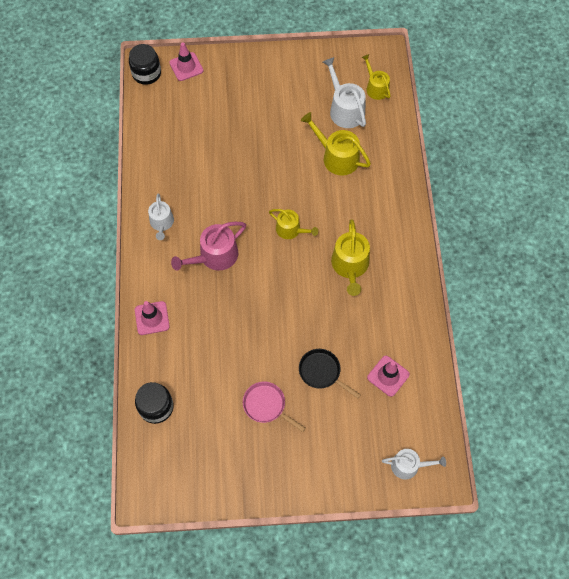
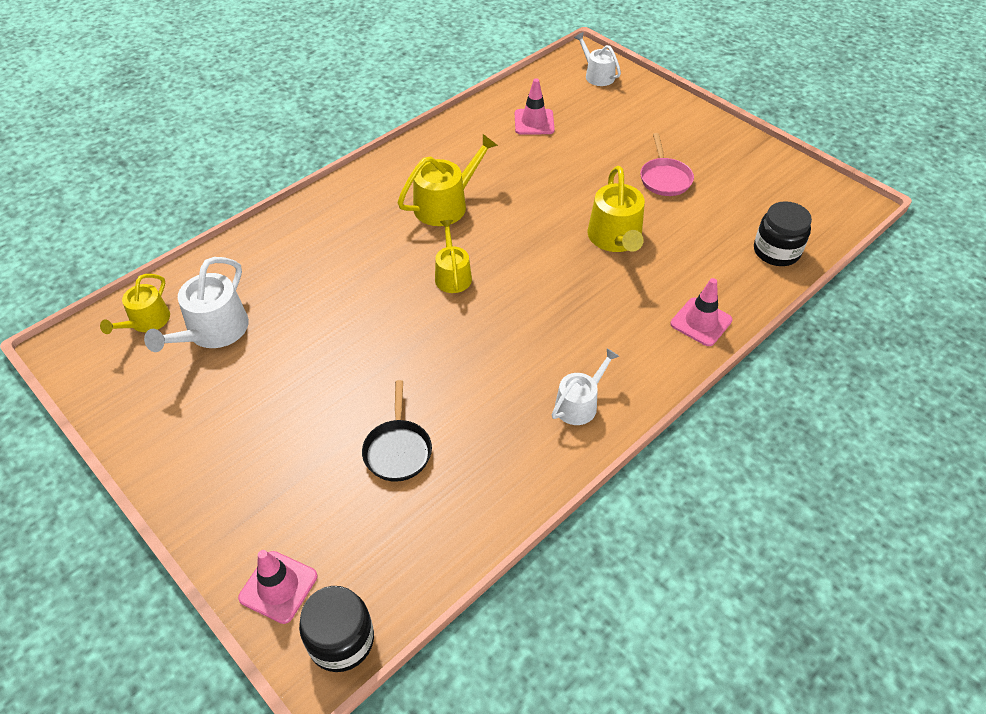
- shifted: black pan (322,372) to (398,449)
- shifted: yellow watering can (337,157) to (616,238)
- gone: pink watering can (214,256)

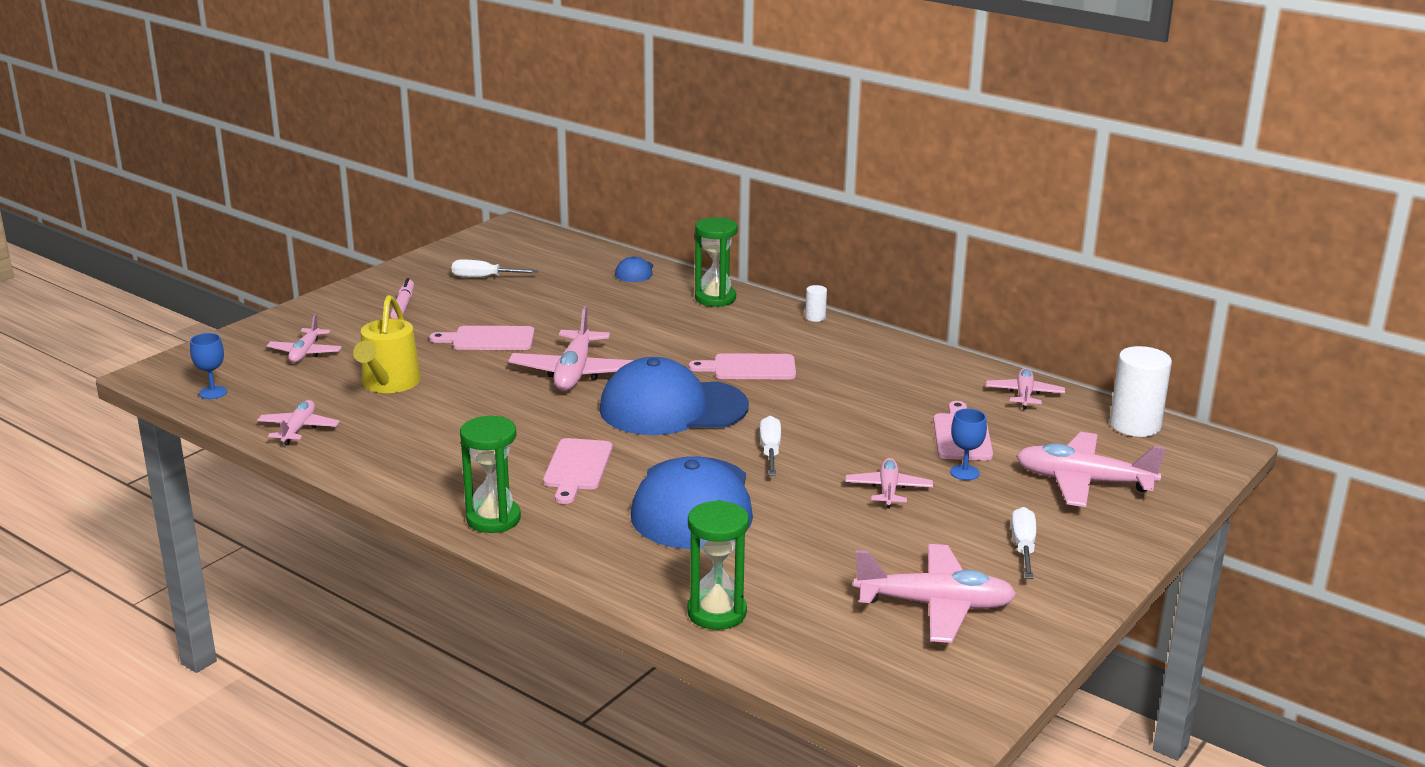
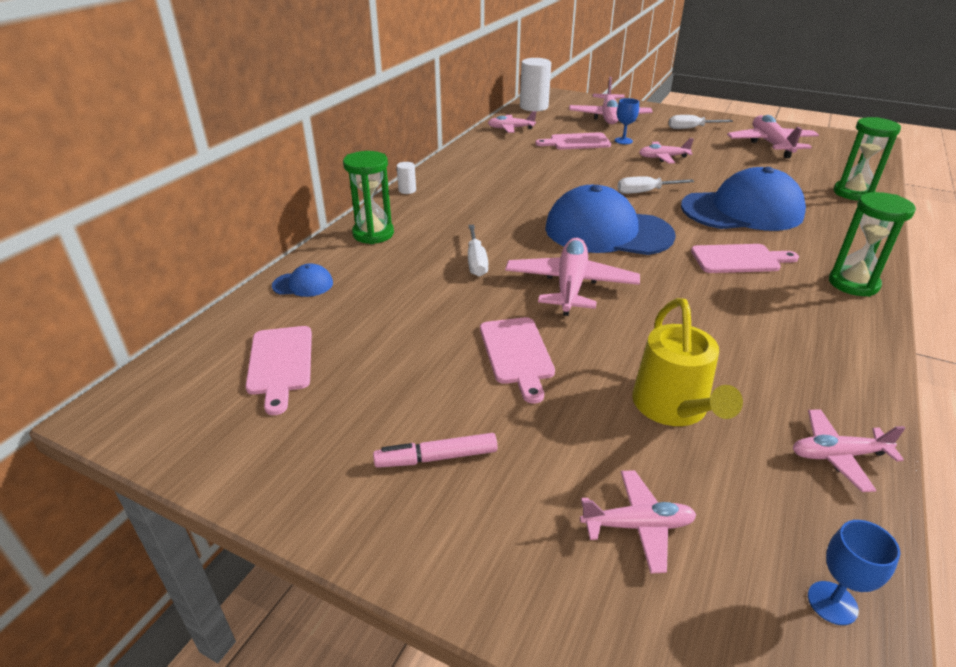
- shifted: pink cutting board (749,368) to (280,363)
- shifted: white screwdriver (484,278) to (476,261)
- rotated: pink plane (574,373) = (570,285) 75 degrees counterclockwise
- rotated: blue cap (672,408) = (607,231) 120 degrees clockwise
- rotated: yellow watering can (389,383) = (673,407) 90 degrees clockwise

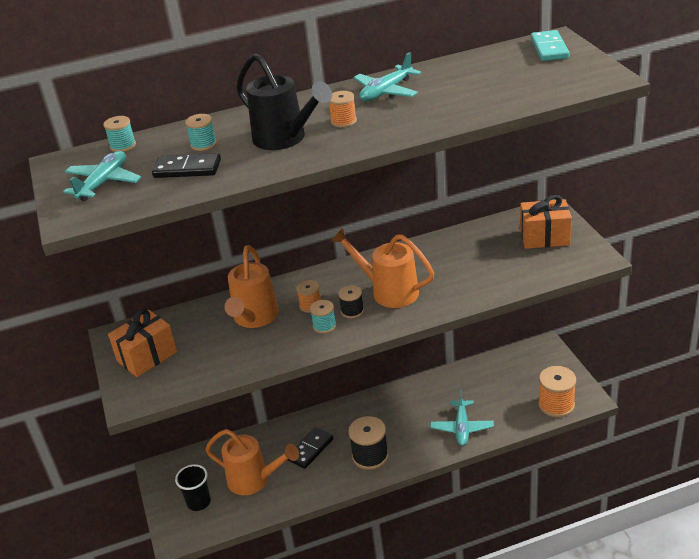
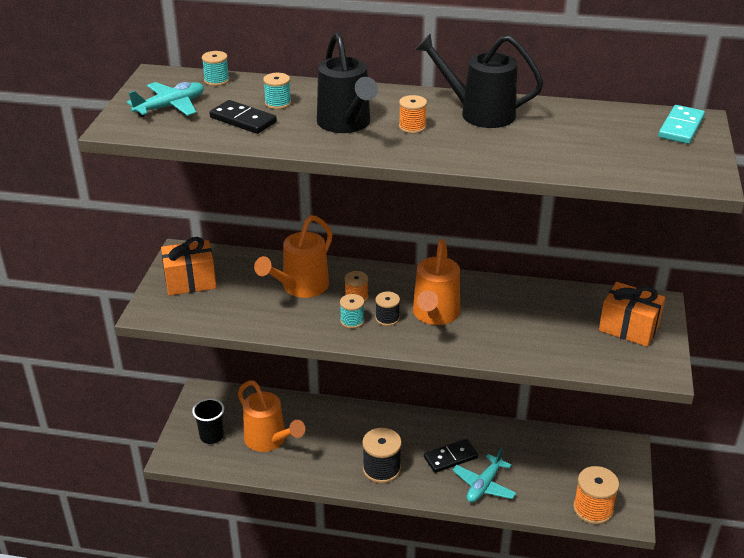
- rotated: orange watering can (388,291) = (434,315) 135 degrees counterclockwise
- swapped: turquoise plane (386,92) to black watering can (479,113)
- shifted: black domino (310,449) to (450,457)

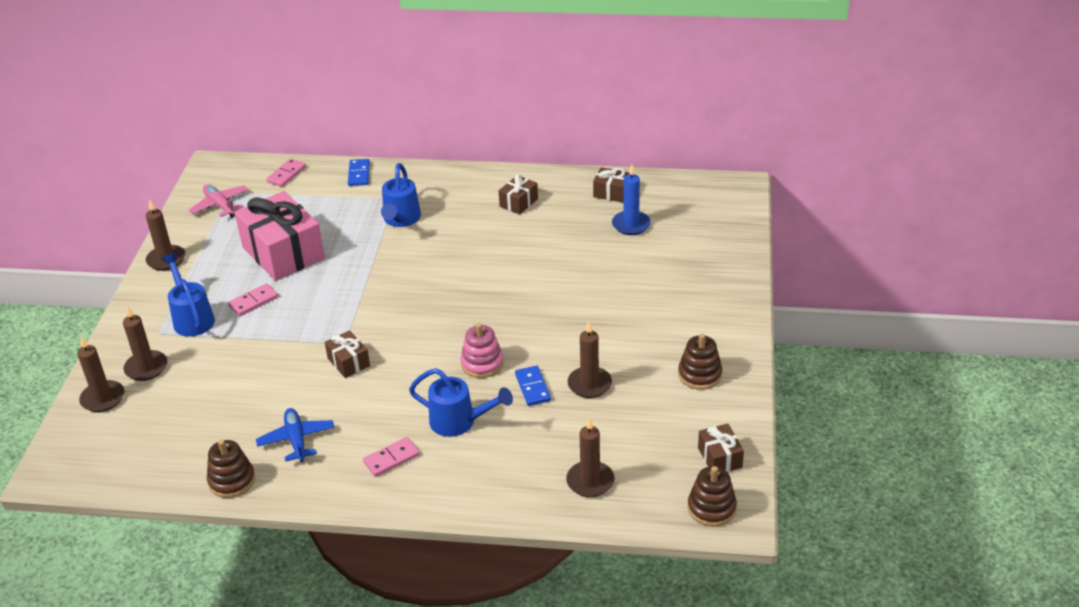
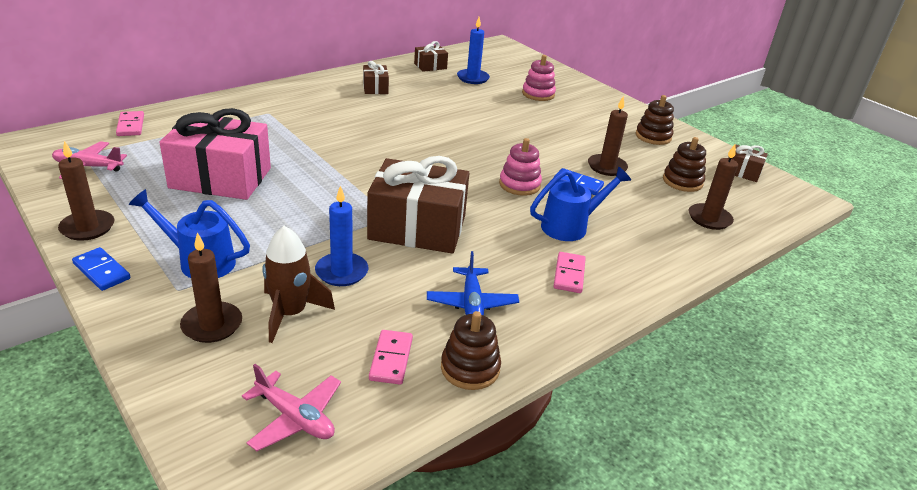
- shifted: blue domino (359,174) to (101,271)
- new: pink plane (295,418)
- new: brown rocket (290,313)
- new: blue candle (341,272)
- scaled: brown gift (348,362) = (417,228) x2.15
- shifted: pink domino (253,301) to (391,359)
- rotated: blue plane (296,440) = (471,303) 120 degrees counterclockwise
- new: pink stacking toy (538,94)
- shifted: brown stacking toy (711,508) to (682,181)
- gone: brown candle (103,398)
- gone: blue watering can (401,220)

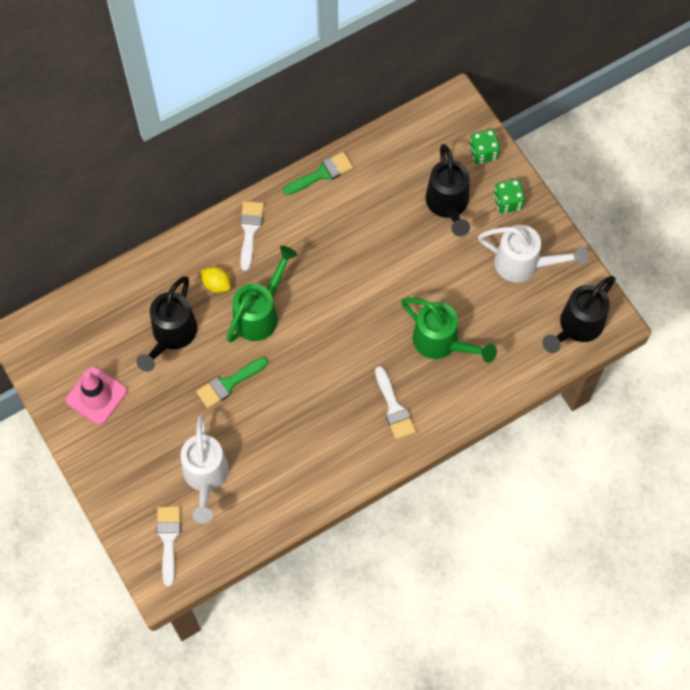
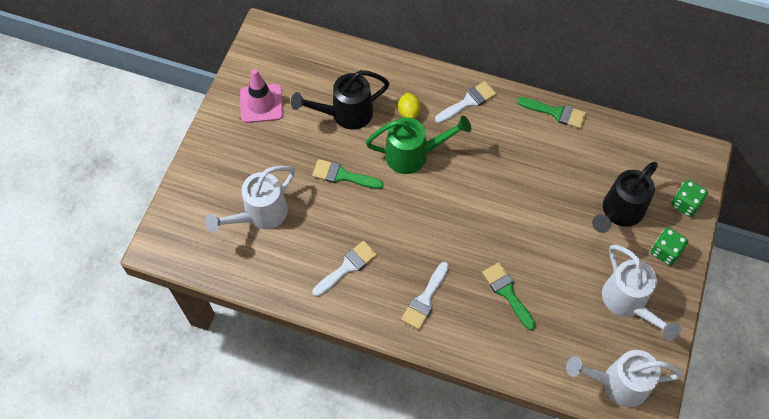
- shifted: white brush (168,539) to (347,267)
- swapped: green watering can (441,343) to green brush (507,293)
- repainted: black watering can (577,327) to white watering can (617,383)

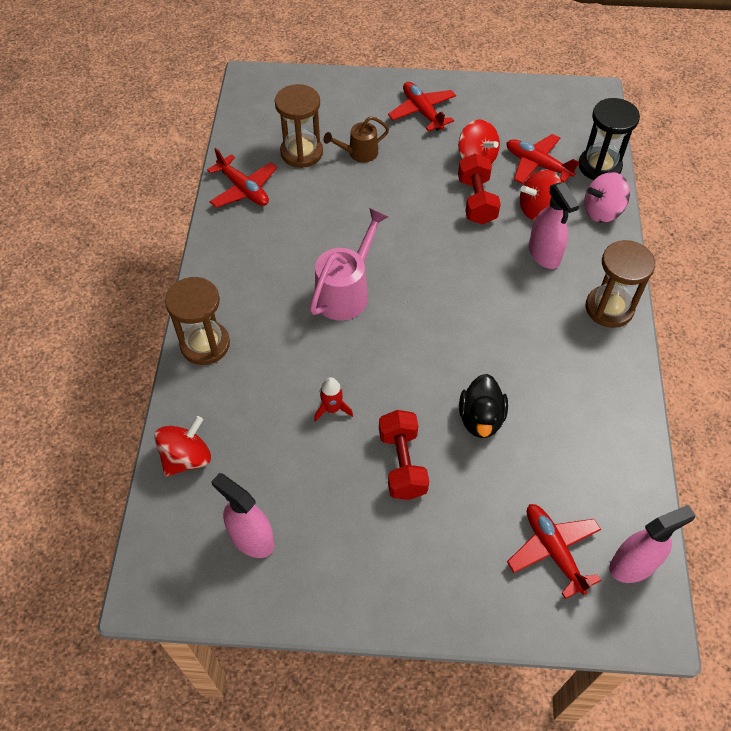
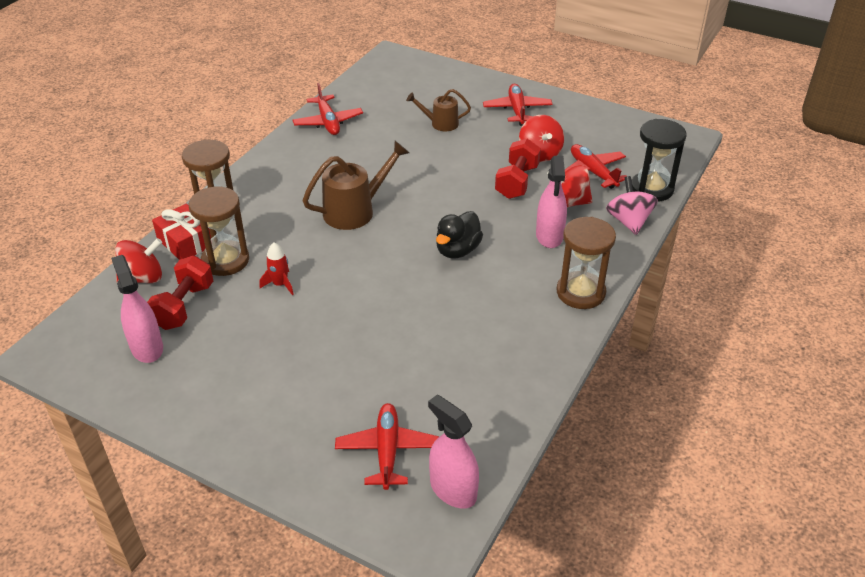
- shifted: red dumbbell (402,464) to (184,306)
- new: red gift (186,242)
- shifted: brown hourglass (301,152) to (225,260)
- repainted: pink watering can (346,291) to brown watering can (355,210)
- rotated: pink spray bottle (633,565) = (453,490) 135 degrees counterclockwise
- shifted: black duck (481,419) to (457,250)
- rotated: pink spinning top (602,211) = (628,221) 75 degrees clockwise

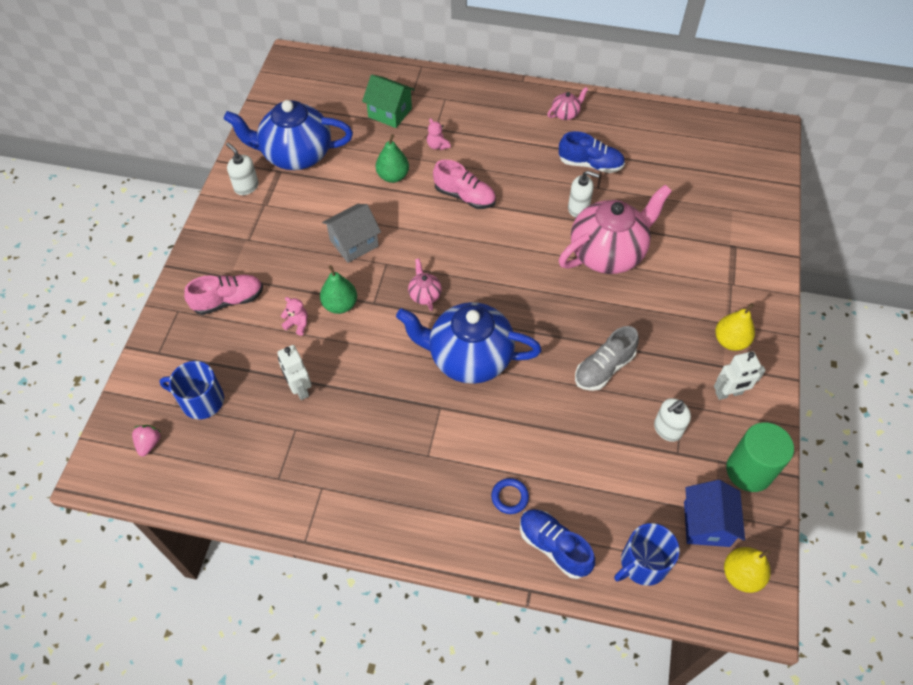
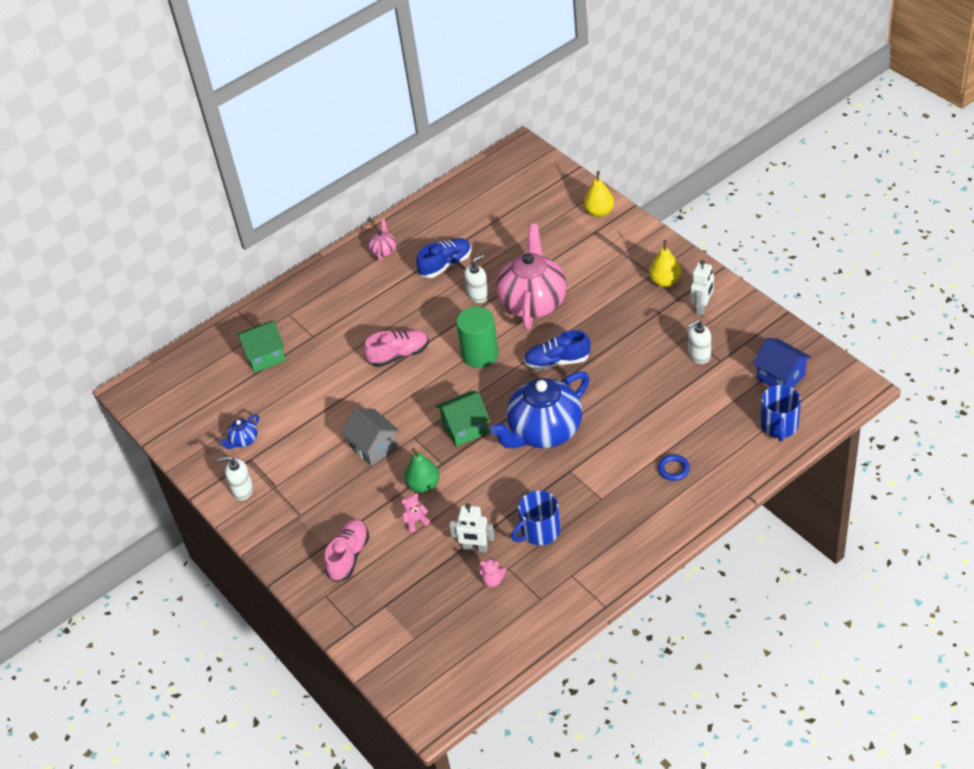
- scaled: blue teapot (296,155) = (243,440) x0.42
- rotated: grey house (354,243) = (374,447) 45 degrees counterclockwise
- swapped: pink teapot (425,294) to green house (465,428)
- shifted: green cylinder (749,470) to (480,354)
- shifted: pink teddy bear (437,146) to (493,580)
- shifted: blue mug (201,400) to (539,531)
- shifted: blue shoe (554,547) to (557,361)
- shifted: yellow pear (741,575) to (599,212)
- rotated: white soap dispenser (667,429) = (699,355) 60 degrees clockwise
- gone: pink strawberry (149,443)
- gone: green pear (393,176)
- gone: grey shoe (604,368)

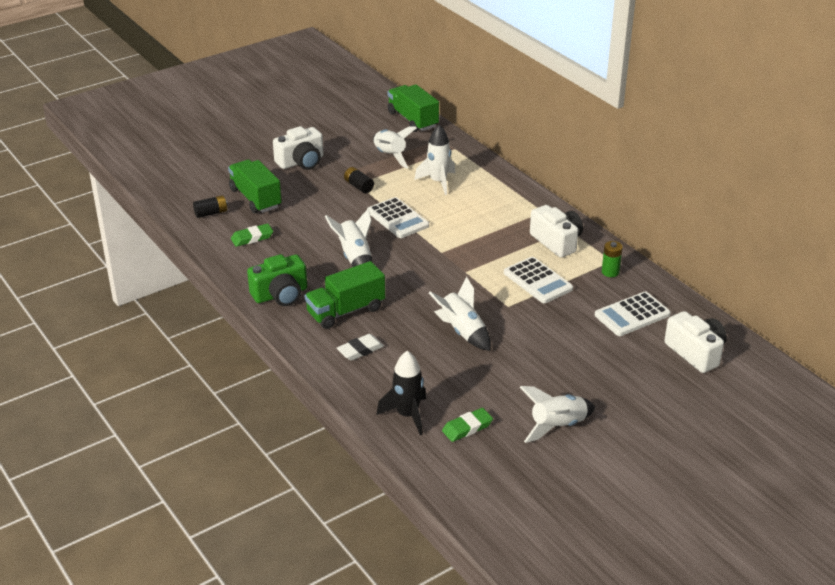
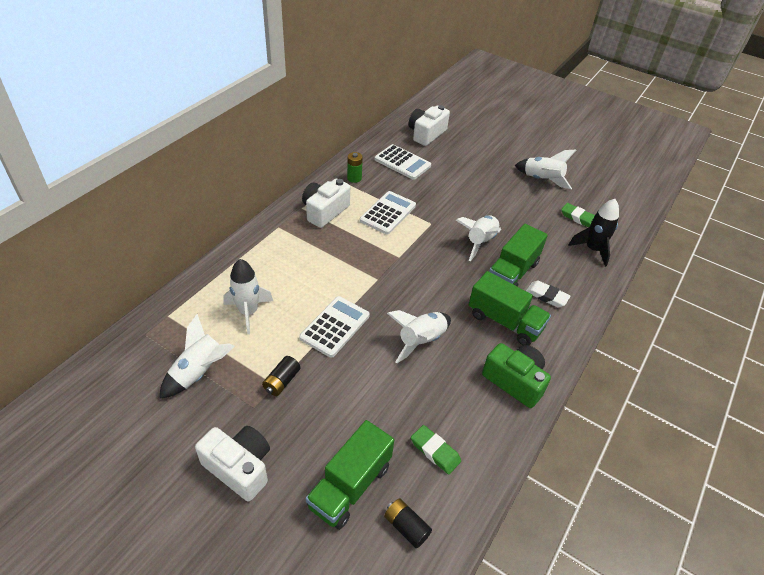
- shifted: green truck (412,120) to (512,272)

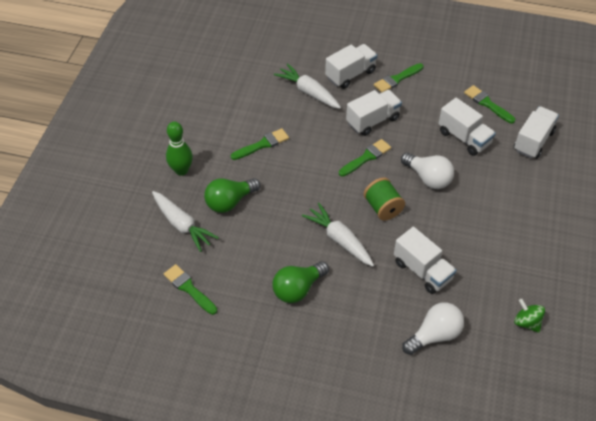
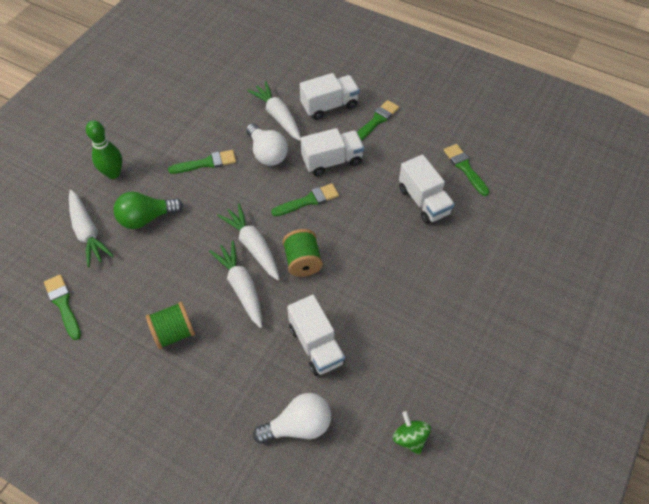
- swapped: green light bulb (298,289) to green spool (174,333)
- new: white carrot (253,246)
- shifted: white light bulb (428,178) to (267,153)
- rotated: green brush (397,79) = (376,120) 150 degrees clockwise
- gone: white truck (533,141)

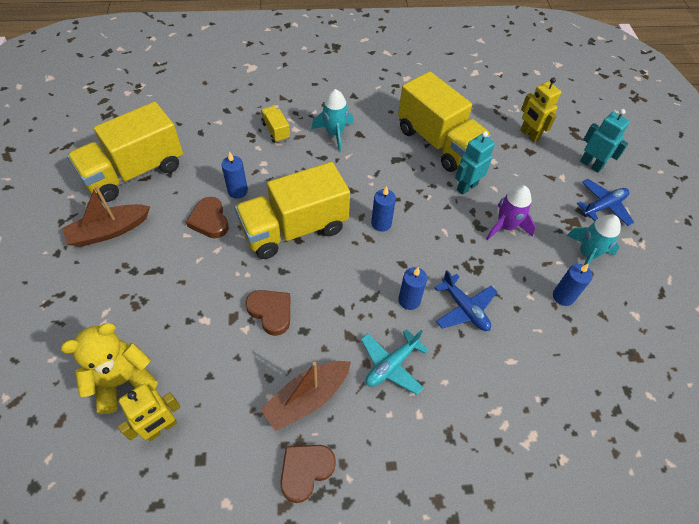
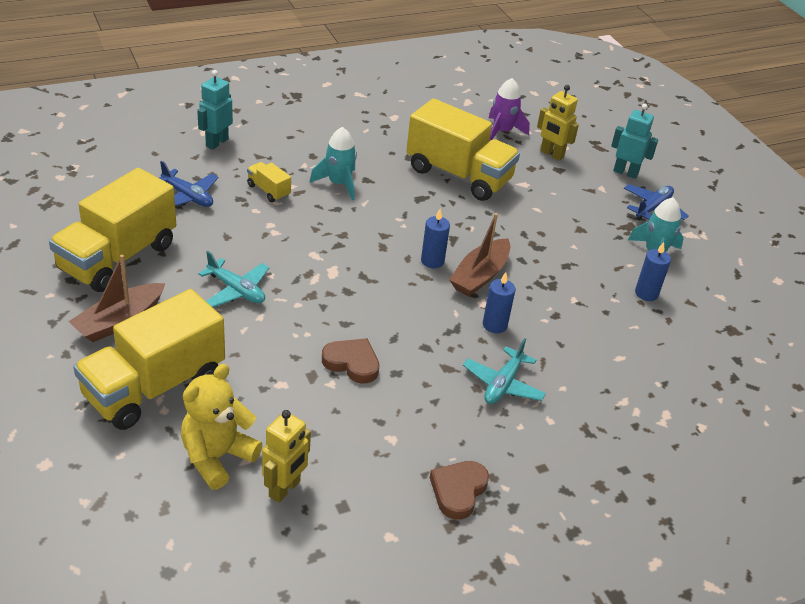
- shifted: yellow truck (294,229) to (154,387)
- shifted: blue plane (464,309) to (187,196)
- shifted: turquoise robot (466,187) to (217,142)
- swapped: brown heart (209,220) to turquoise plane (236,290)
- shifted: brown boat (307,398) to (480,276)
- shifted: purple rocket (505,226) to (502,132)
- gone: blue candle (238,191)

